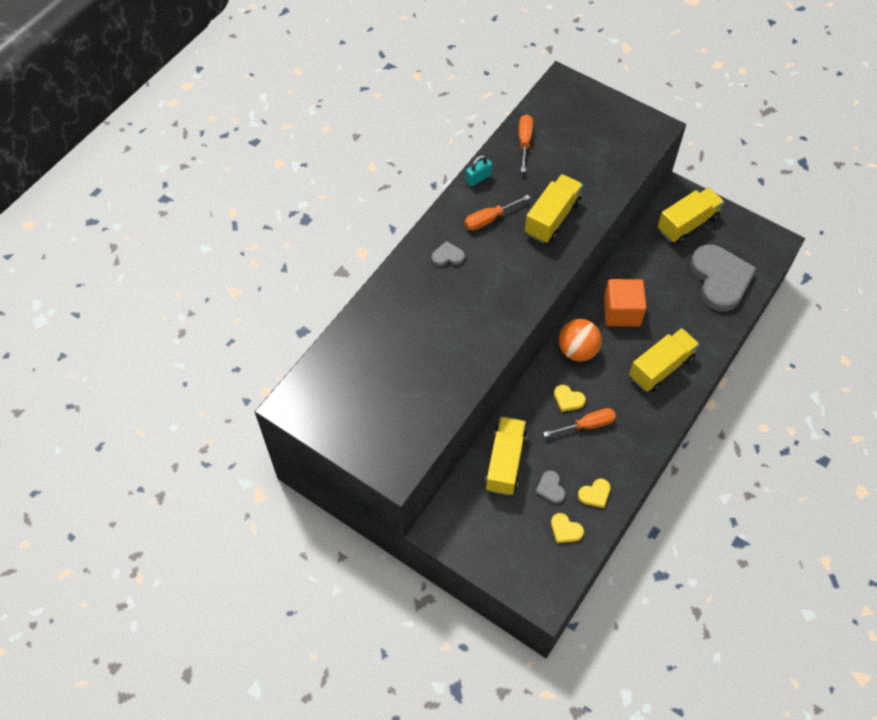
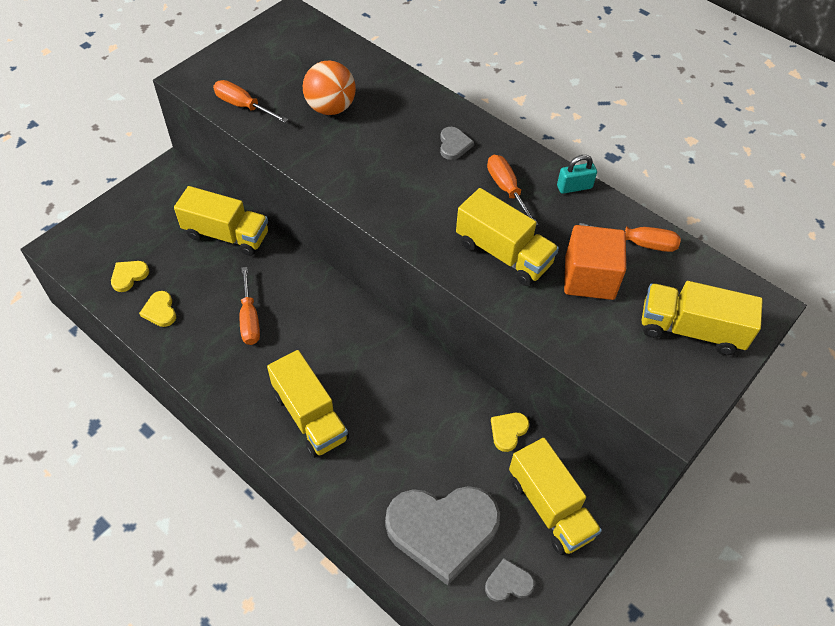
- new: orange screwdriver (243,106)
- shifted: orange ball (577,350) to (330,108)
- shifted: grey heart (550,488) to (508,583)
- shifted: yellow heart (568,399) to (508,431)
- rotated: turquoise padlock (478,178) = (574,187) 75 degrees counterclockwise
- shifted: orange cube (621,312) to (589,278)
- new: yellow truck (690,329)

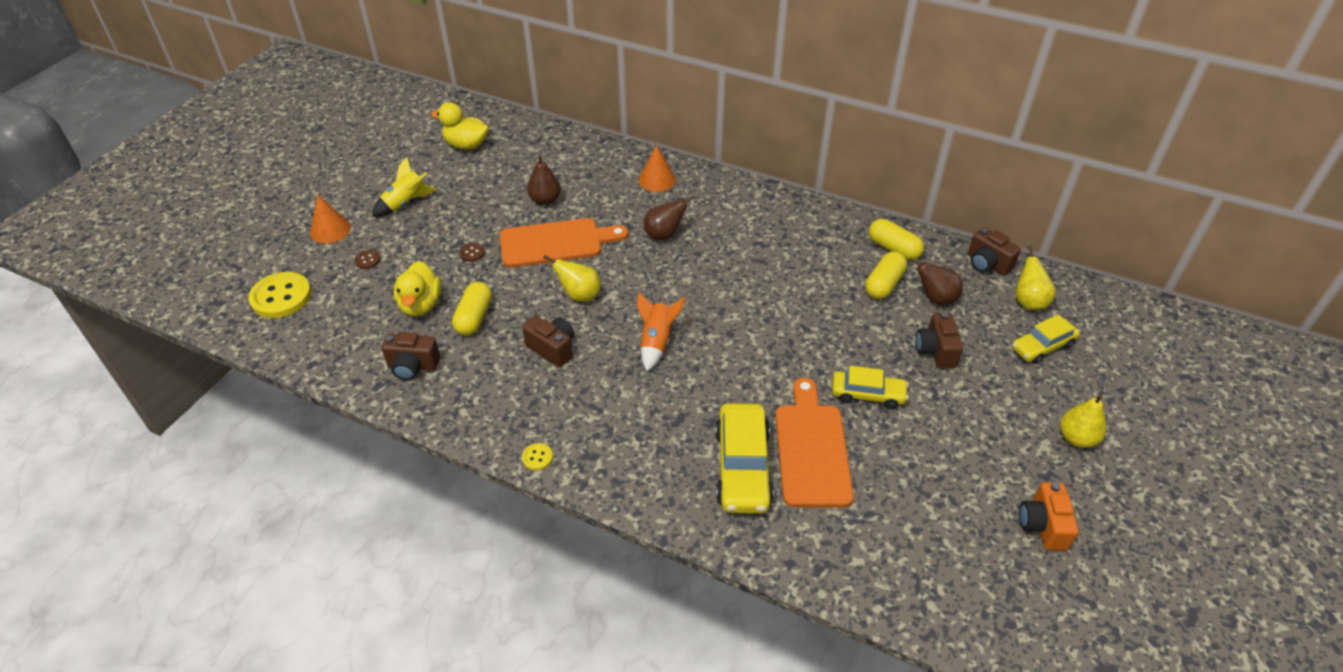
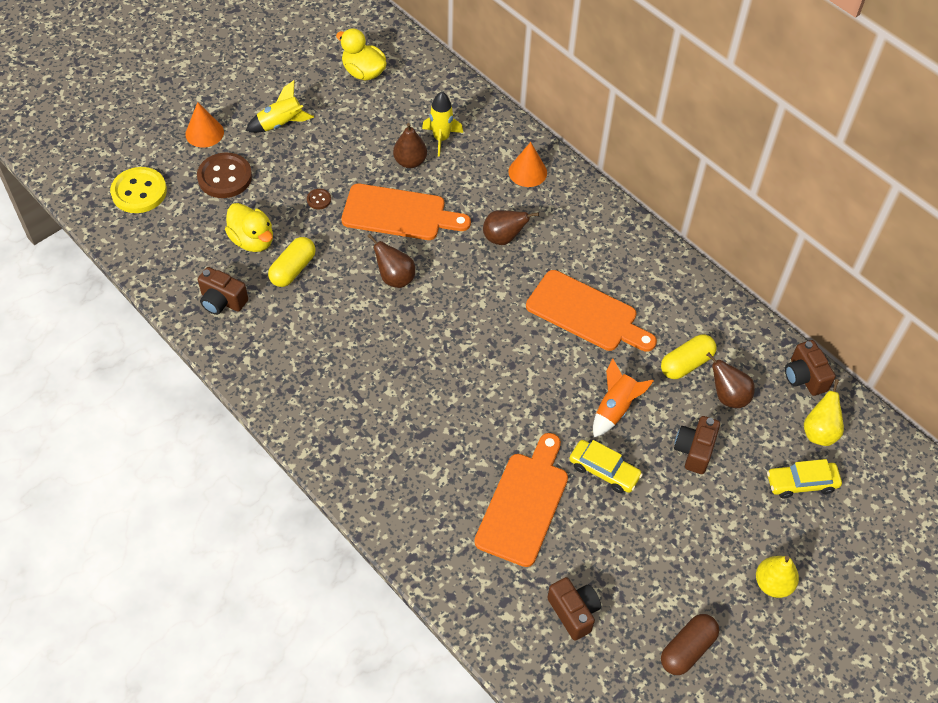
- scaled: brown button (367,260) = (225,177) x2.24
- rotated: yellow duck (421,305) = (252,240) 60 degrees counterclockwise
- repainted: yellow pear (579,295) to brown pear (395,278)
- new: yellow rocket (441,138)
- new: orange cutting board (586,313)
- shifted: brown camera (552,349) to (573,612)
- shifted: orange rocket (656,342) to (615,409)
- swapped: orange camera (1042,525) to brown capsule (687,649)
- gone: yellow button (537,457)
- gone: yellow car (742,467)
- gone: yellow capsule (893,248)

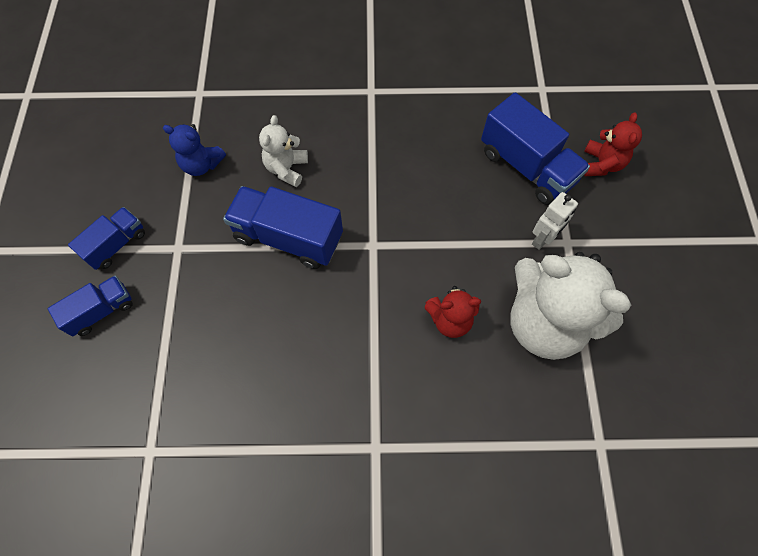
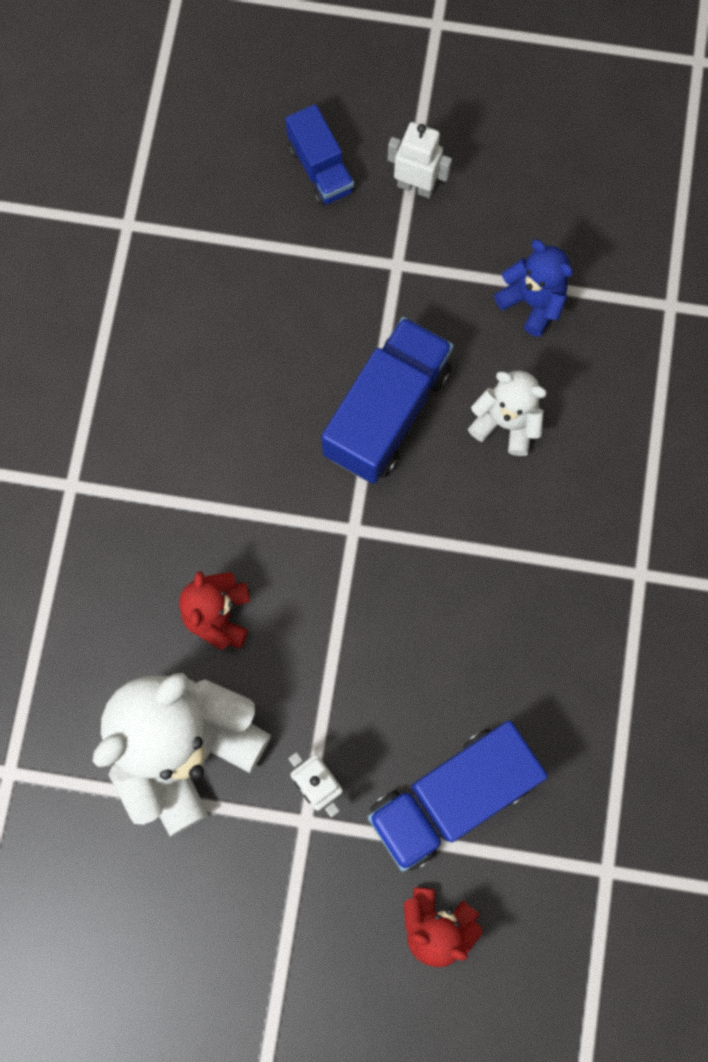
- swapped: blue truck (116,245) to white robot (416,186)
- rotated: blue teddy bear (202,165) = (532,302) 105 degrees clockwise

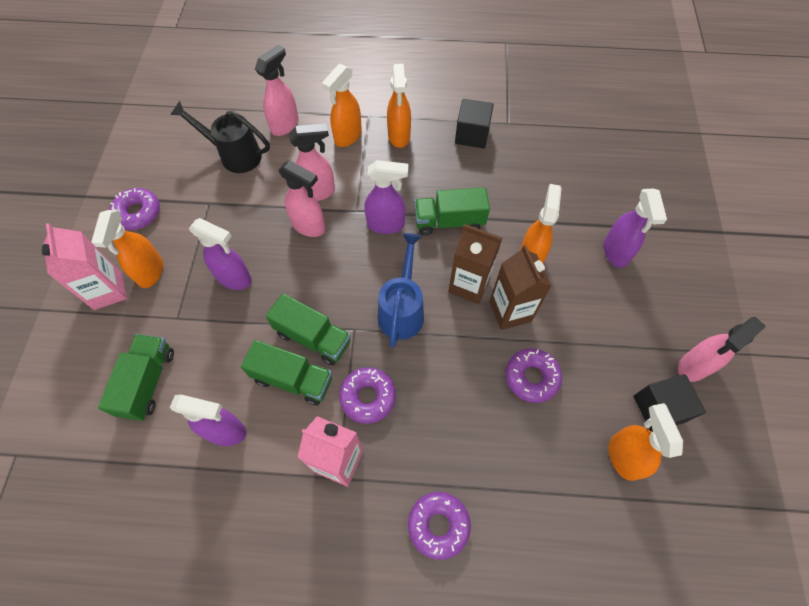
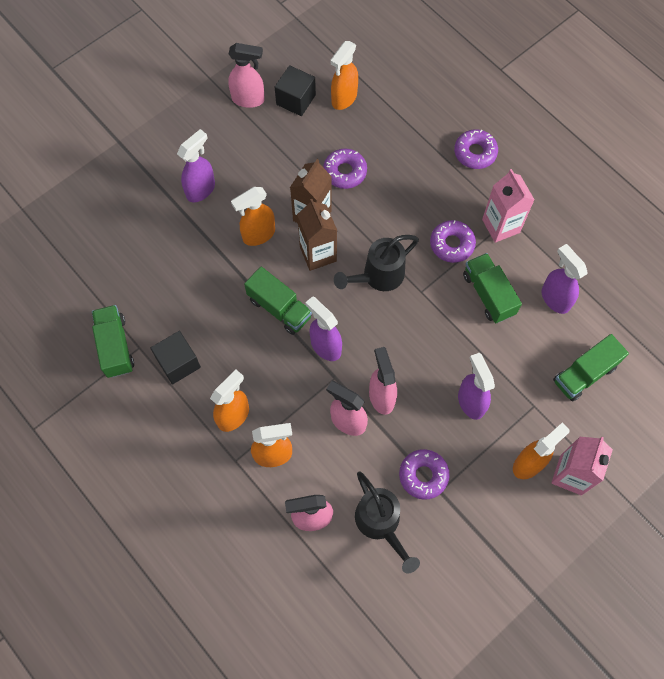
- shifted: green truck (313,337) to (115,346)
- repainted: blue watering can (402,310) to black watering can (378,276)
- shifted: purple donut (138,213) to (423,475)

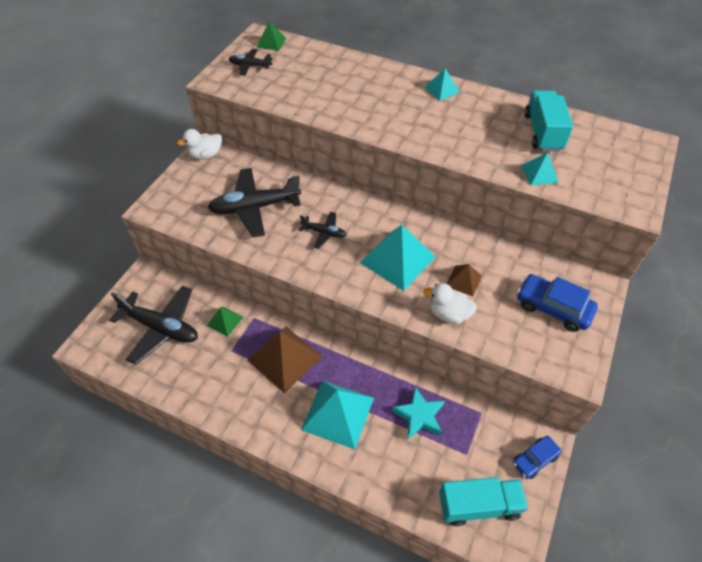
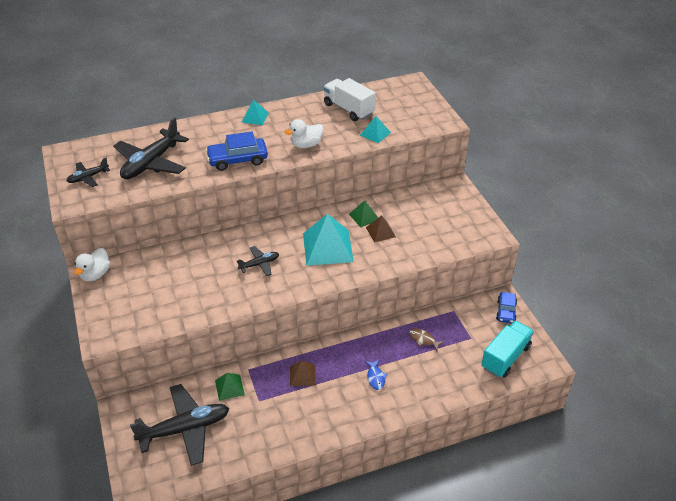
- shifted: black plane (255,207) to (151,163)
- shifted: blue car (553,308) to (237,160)
- shifted: white duck (448,314) to (306,145)
- scaled: brown pyramid (285,358) = (302,375) x0.51
- repainted: turquoise truck (542,132) to white truck (348,109)
- shifted: green pyramid (271,42) to (364,216)
- swapped: turquoise pyramid (338,413) to blue fish (375,377)
- swapped: turquoise star (419,416) to brown fish (423,340)

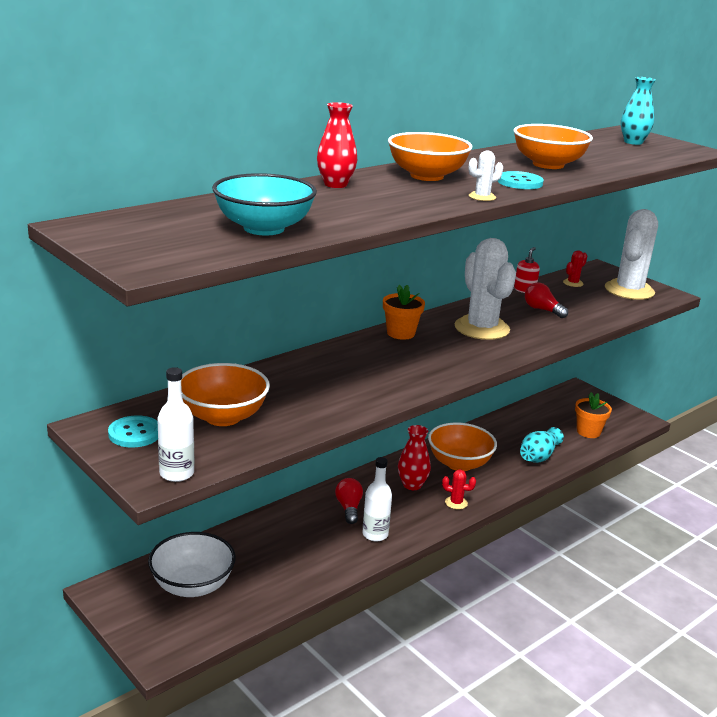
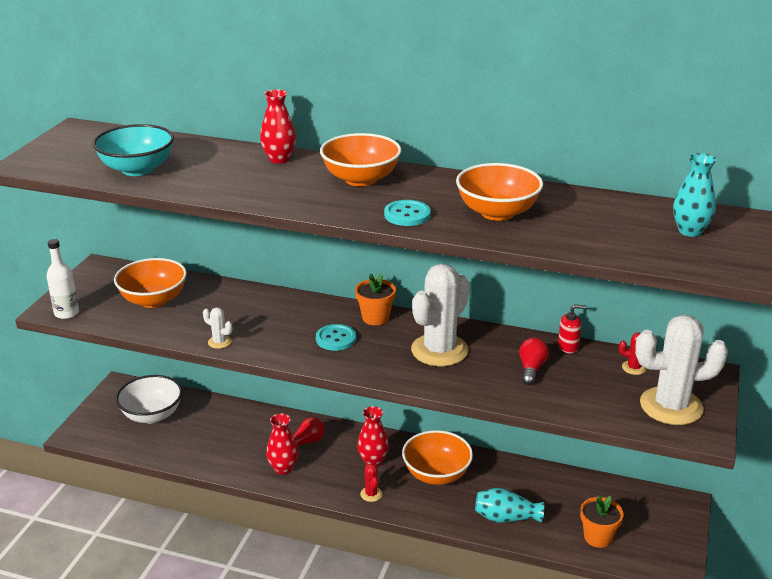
- shifted: white cactus (482,197) to (219,342)
- swapped: white bottle (375,534) to red vase (283,468)
- shifted: turquoise button (135,433) to (336,339)

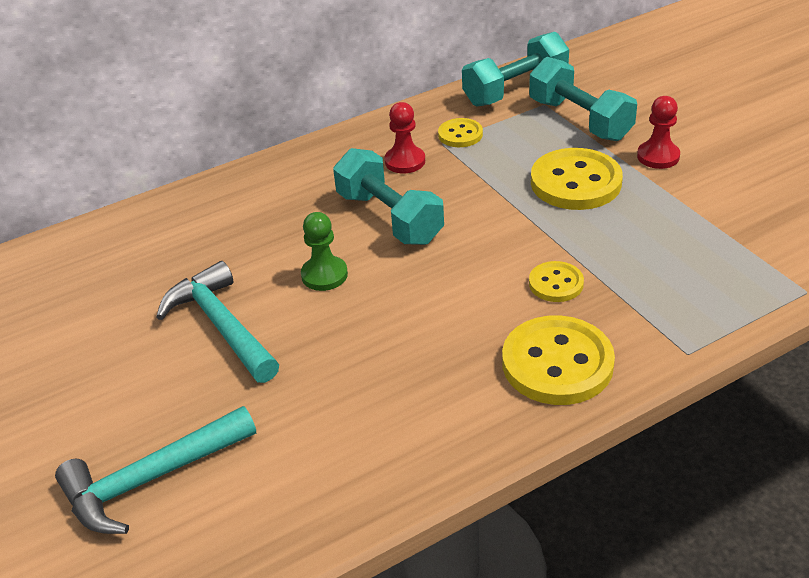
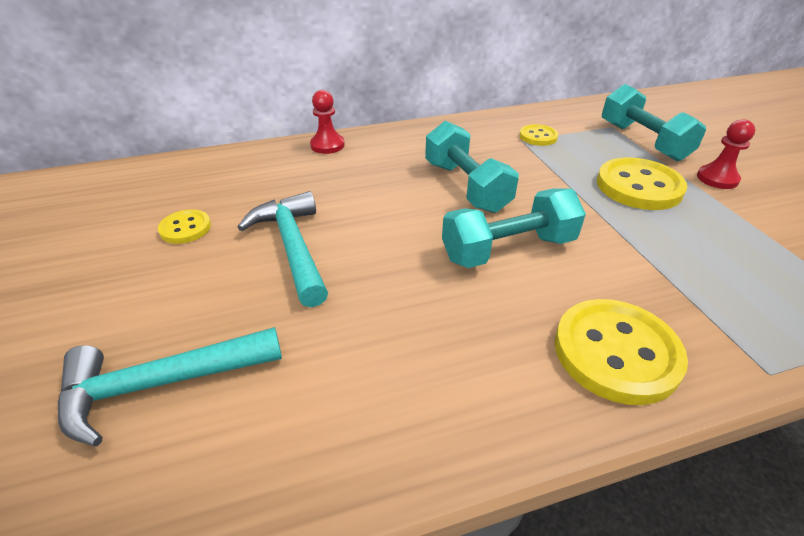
- shifted: yellow button (556,283) to (185,228)
- shifted: red pawn (405,161) to (327,145)
- shifted: turquoise dumbbell (515,90) to (508,249)
- gone: green pawn (324,275)

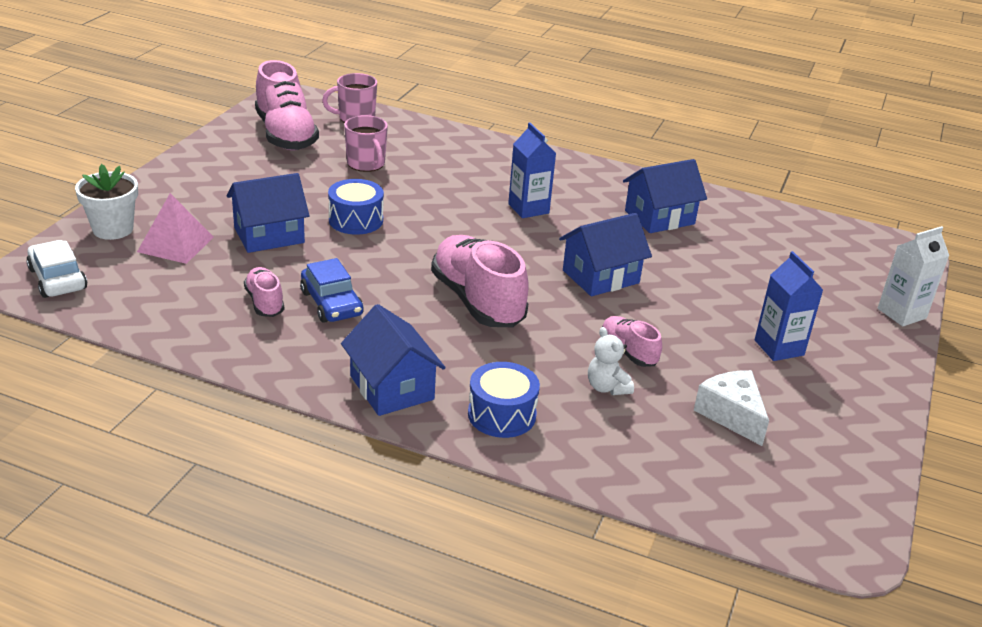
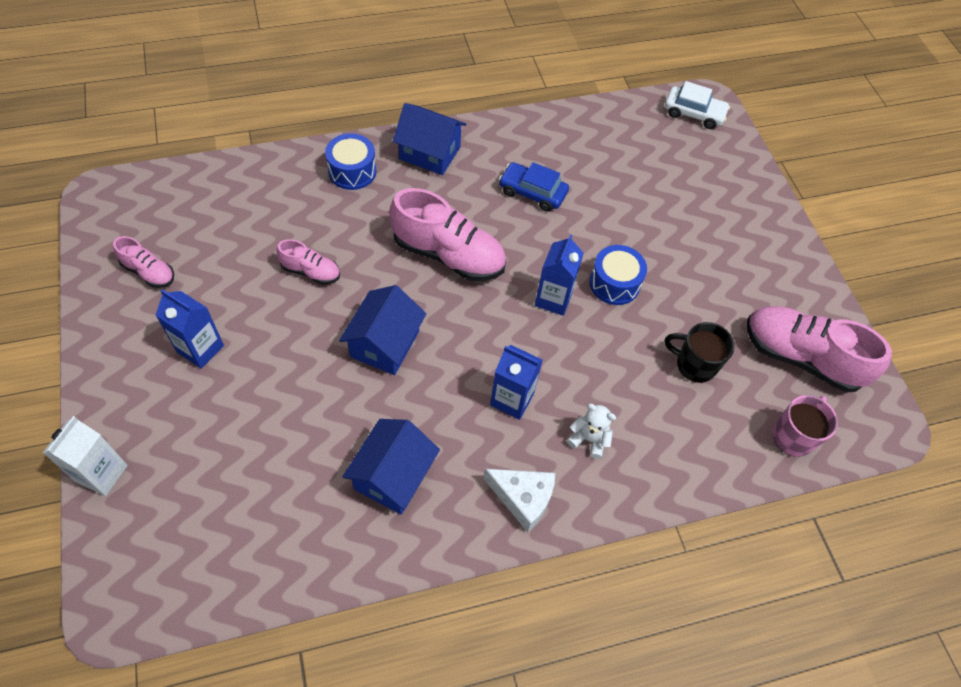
- shifted: pink shoe (265,302) to (149,272)
- shifted: white cheese (731,415) to (523,499)
- new: blue carton (553,299)
- shifted: white teddy bear (607,387) to (589,439)
- repainted: pink mug (366,164) to black mug (694,364)
- gone: white flower pot (113,229)
- gone: pink pyramid (175,244)
- gone: blue house (269,235)

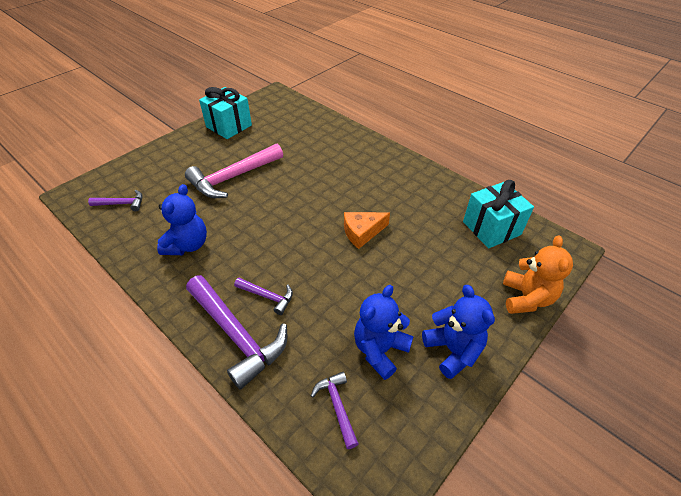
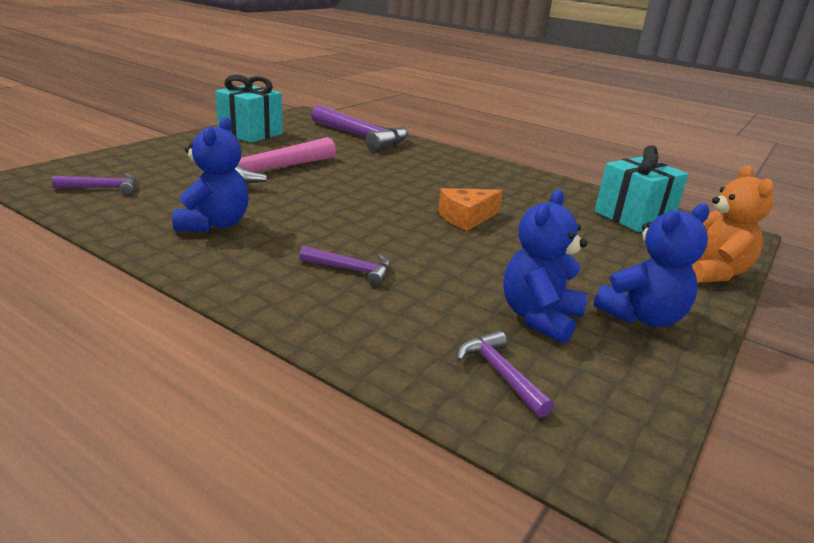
- shifted: purple hammer (236,334) to (362,137)
- rotated: blue teddy bear (453,350) = (642,317) 90 degrees clockwise

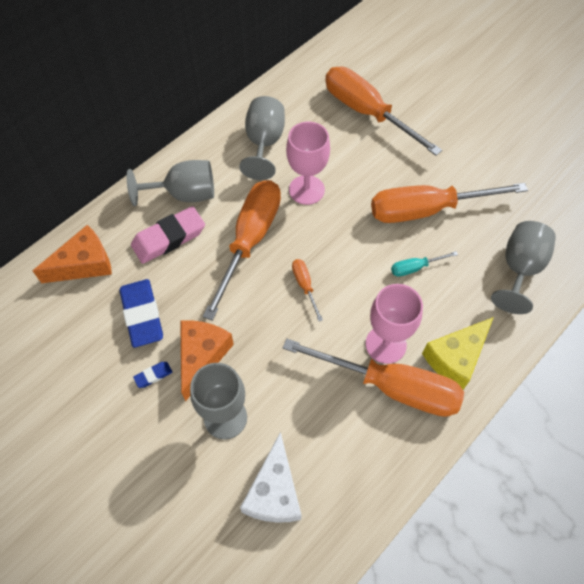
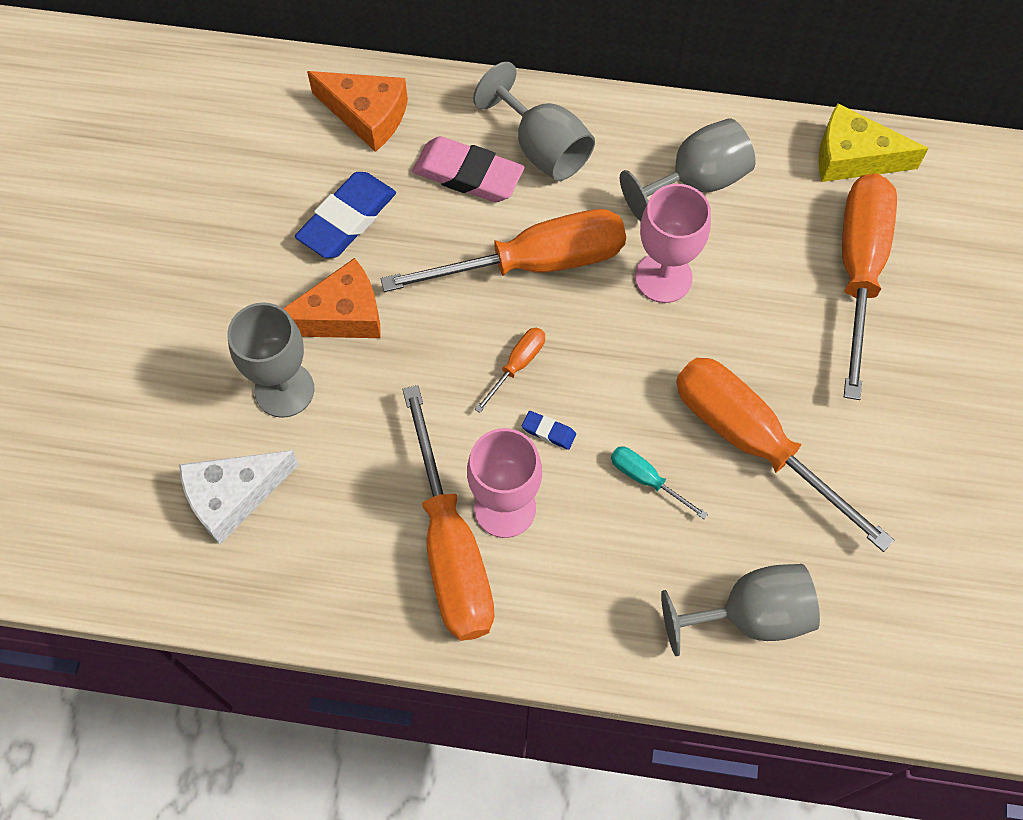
- shifted: blue eraser (153,375) to (548,432)
- shifted: yellow cheese (456,358) to (853,157)

